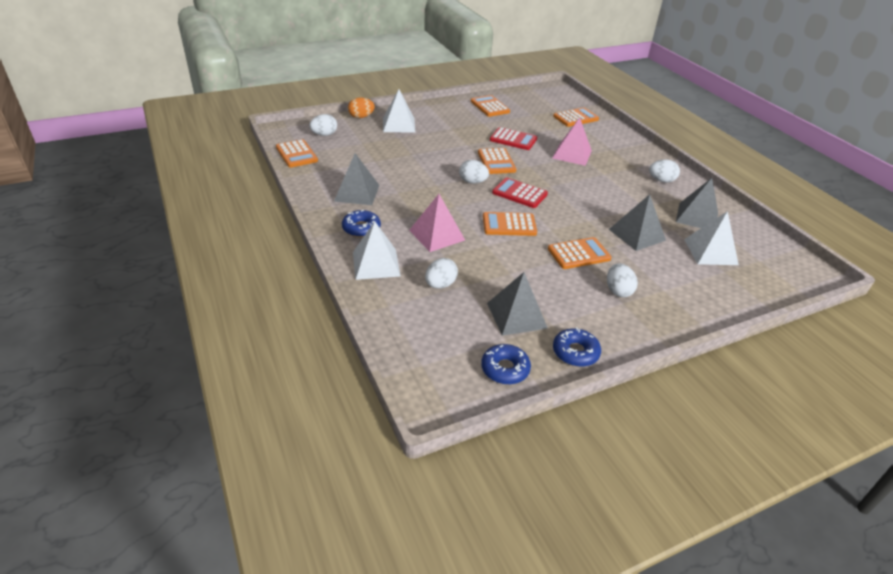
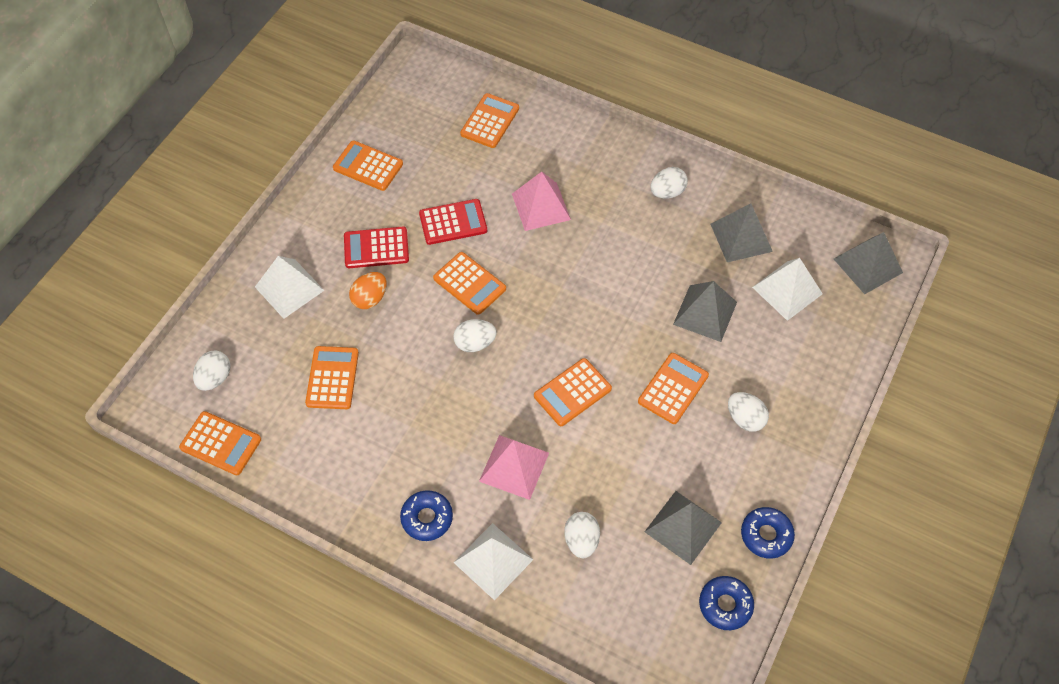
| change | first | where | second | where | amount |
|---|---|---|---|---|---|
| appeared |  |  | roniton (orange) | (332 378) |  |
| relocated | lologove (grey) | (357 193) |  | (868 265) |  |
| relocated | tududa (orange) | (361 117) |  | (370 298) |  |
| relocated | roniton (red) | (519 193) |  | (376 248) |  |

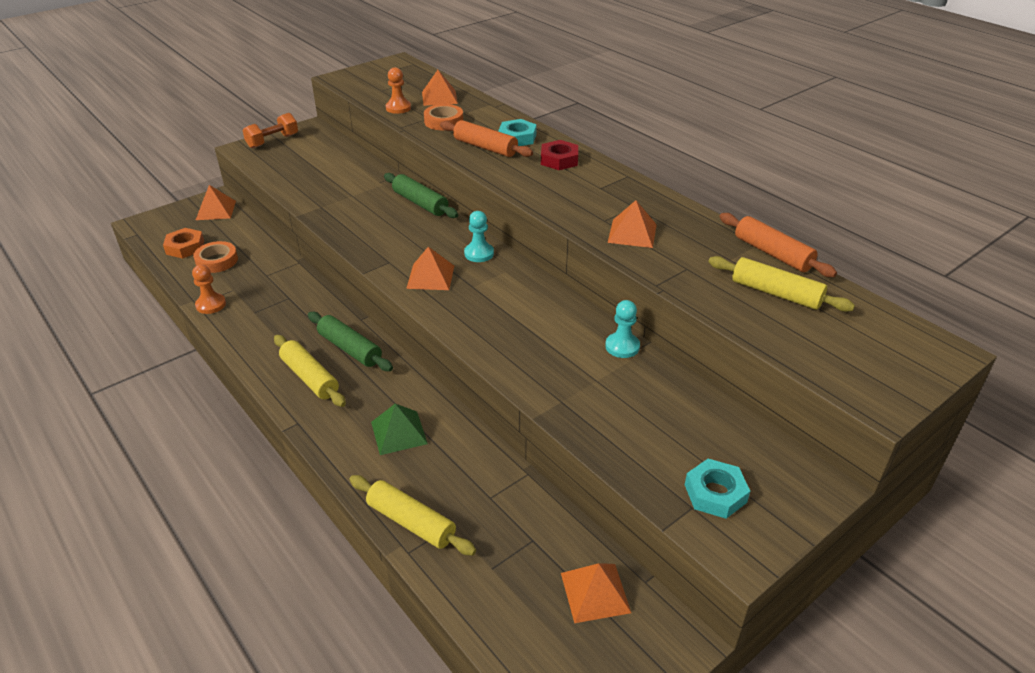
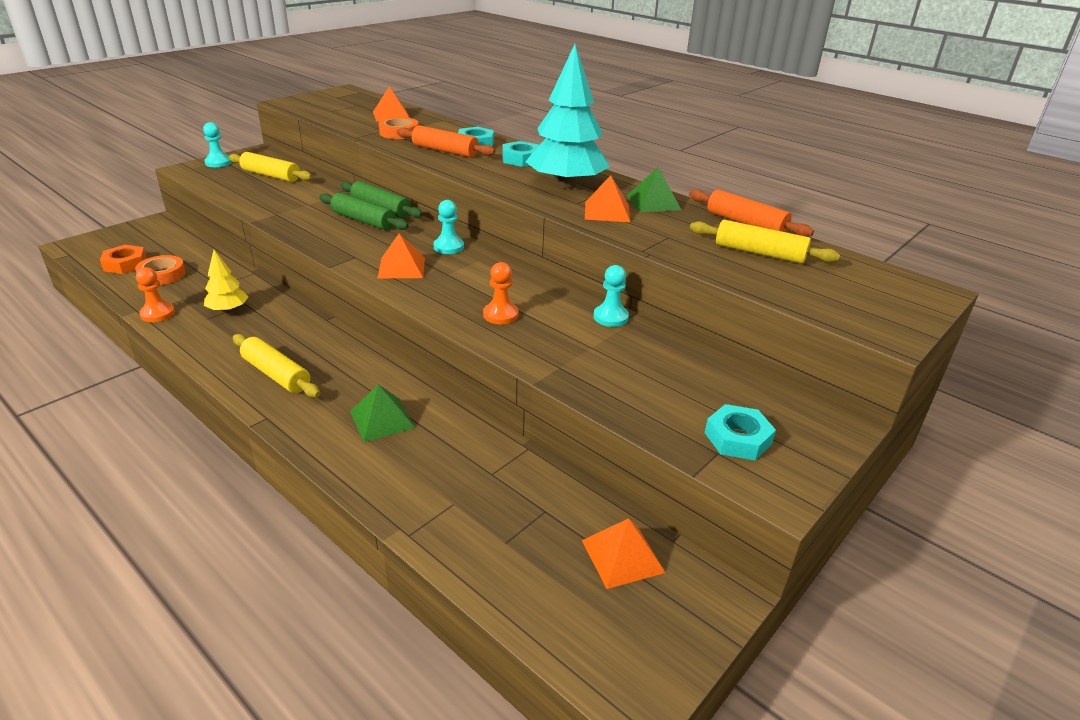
| change | first | where | second | where | amount |
|---|---|---|---|---|---|
| missing | lologove (orange) | (216 210) |  |  |  |
| appeared |  |  | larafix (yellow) | (228 310) |  |
| appeared |  |  | larafix (turquoise) | (566 185) |  |
| appeared |  |  | lologove (green) | (653 202) |  |
| relocated | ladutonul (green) | (350 349) |  | (363 220) |  |
| relocated | ladutonul (yellow) | (411 522) |  | (271 175) |  |
| relocated | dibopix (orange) | (398 108) |  | (500 315) |  |
| exchanged | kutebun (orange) | (273 141) | dibopix (turquoise) | (218 163) |  |
| colour | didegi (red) | (559 160) | didegi (turquoise) | (521 159) |  |

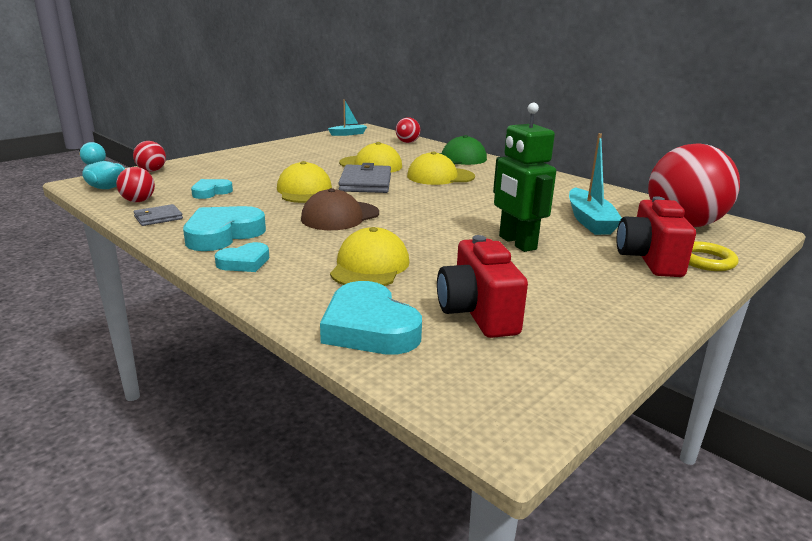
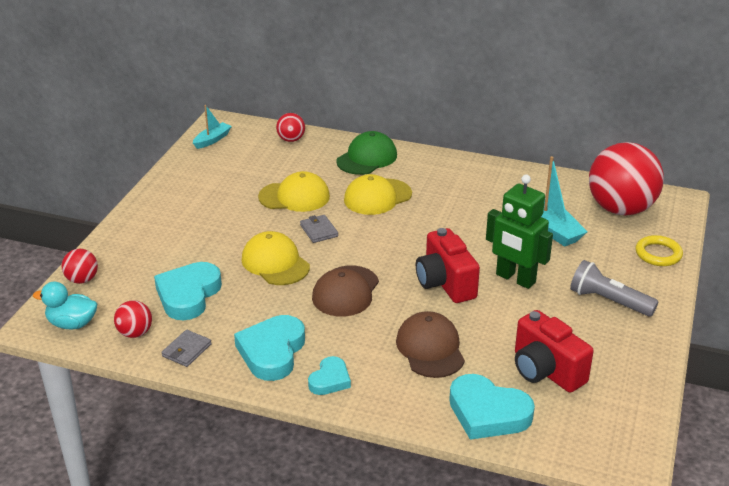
| change | first | where | second | where | amount |
|---|---|---|---|---|---|
| appeared |  |  | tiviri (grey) | (608 301) |  |
| relocated | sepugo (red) | (649 259) |  | (445 283) |  |
| colour | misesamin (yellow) | (370 266) | misesamin (brown) | (430 348) |  |
| size | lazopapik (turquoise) | (211 192) |  | (188 295) | x1.72 |
| size | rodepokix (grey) | (365 183) |  | (319 231) | x0.55 |

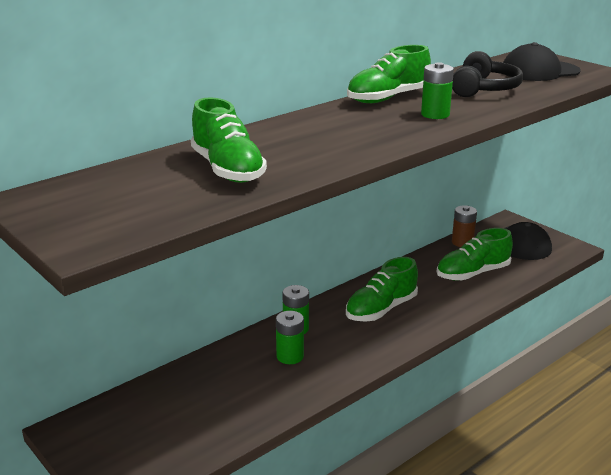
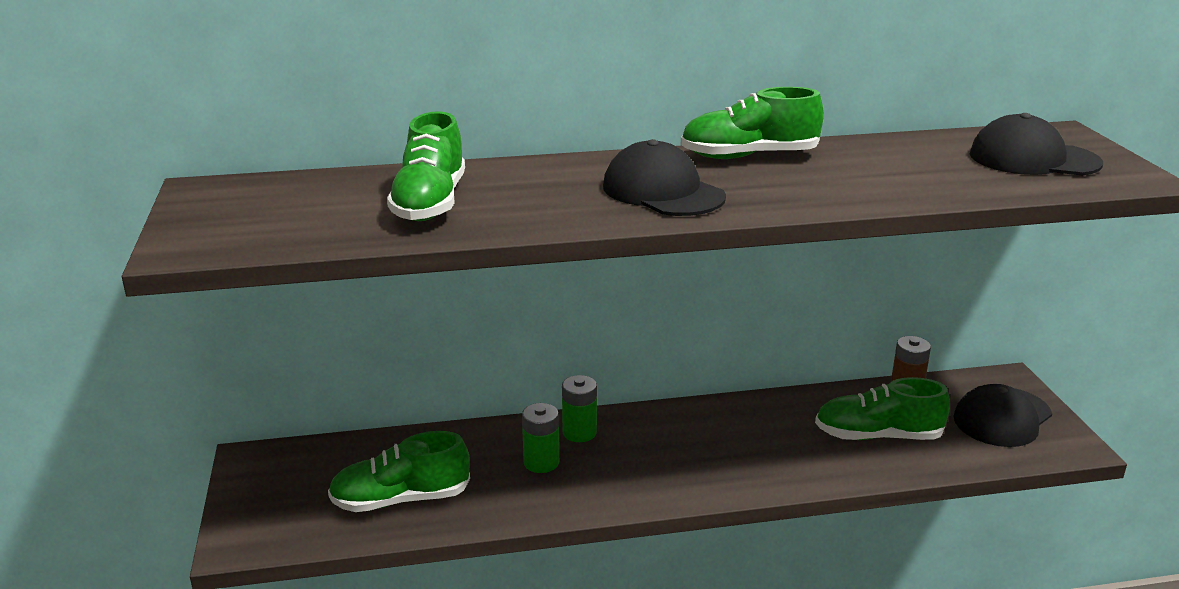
| change | first | where | second | where | amount |
|---|---|---|---|---|---|
| missing | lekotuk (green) | (435 114) |  |  |  |
| missing | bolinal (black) | (483 89) |  |  |  |
| appeared |  |  | misesamin (black) | (663 192) |  |
| relocated | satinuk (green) | (381 309) |  | (400 499) |  |

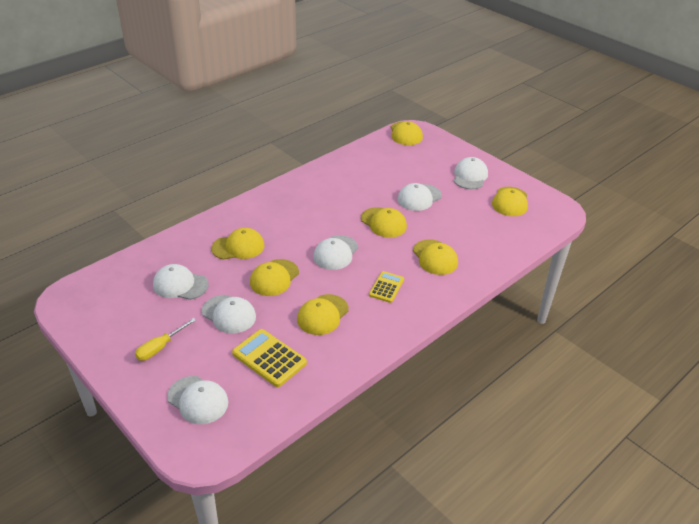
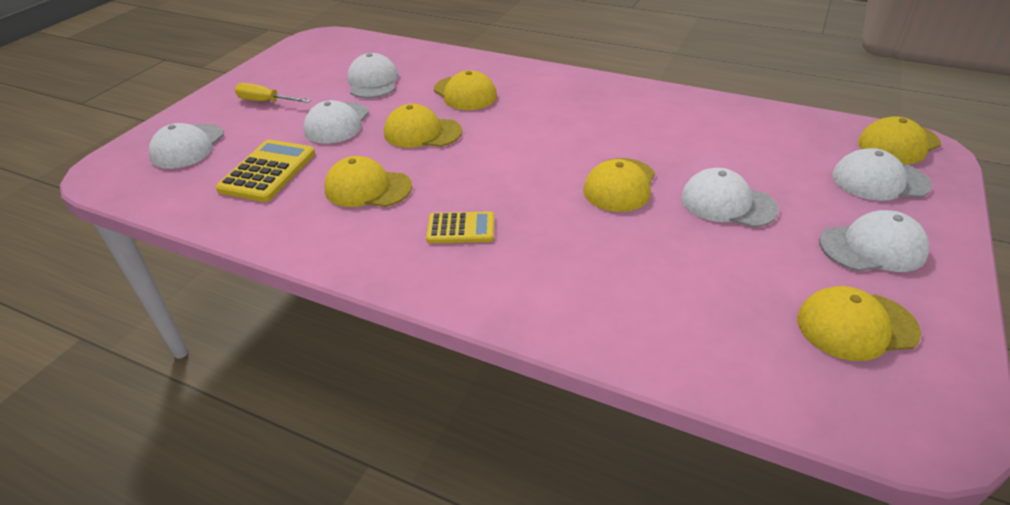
| change | first | where | second | where | amount |
|---|---|---|---|---|---|
| missing | misesamin (yellow) | (435 257) |  |  |  |
| relocated | misesamin (white) | (335 253) |  | (879 180) |  |

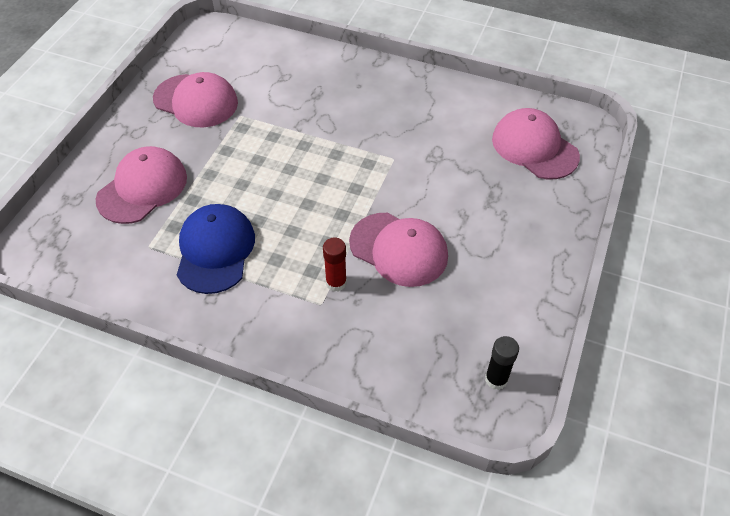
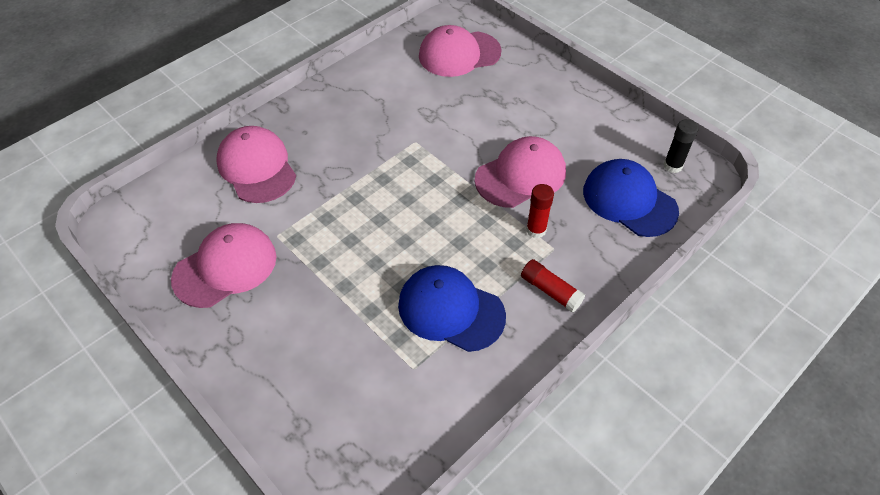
| change | first | where | second | where | amount |
|---|---|---|---|---|---|
| appeared |  |  | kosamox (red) | (550 291) |  |
| appeared |  |  | misesamin (blue) | (629 201) |  |
| relocated | misesamin (pink) | (142 188) |  | (257 167) |  |

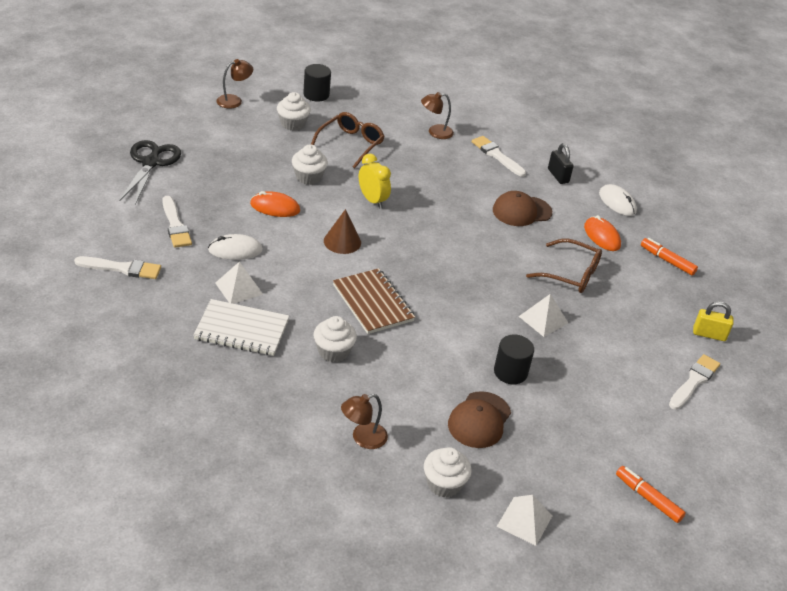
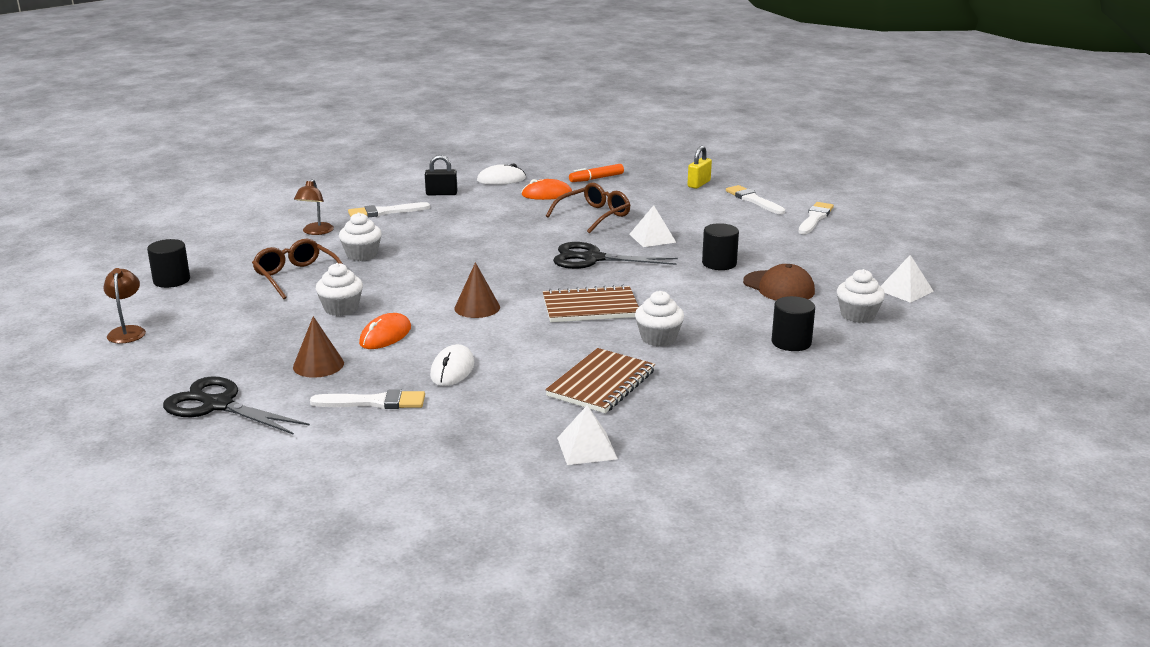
| change | first | where | second | where | amount |
|---|---|---|---|---|---|
| missing | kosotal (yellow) | (372 200) |  |  |  |
| missing | misesamin (brown) | (521 211) |  |  |  |
| missing | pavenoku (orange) | (648 498) |  |  |  |
| appeared |  |  | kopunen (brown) | (318 365) |  |
| appeared |  |  | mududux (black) | (592 259) |  |
| relocated | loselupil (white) | (122 268) |  | (815 218) |  |
| relocated | lologove (white) | (239 288) |  | (587 448) |  |
| relocated | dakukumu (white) | (293 124) |  | (362 255) |  |
| exchanged | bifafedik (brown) | (362 438) | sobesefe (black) | (791 342) |  |
| colour | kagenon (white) | (241 330) | kagenon (brown) | (601 383) |  |

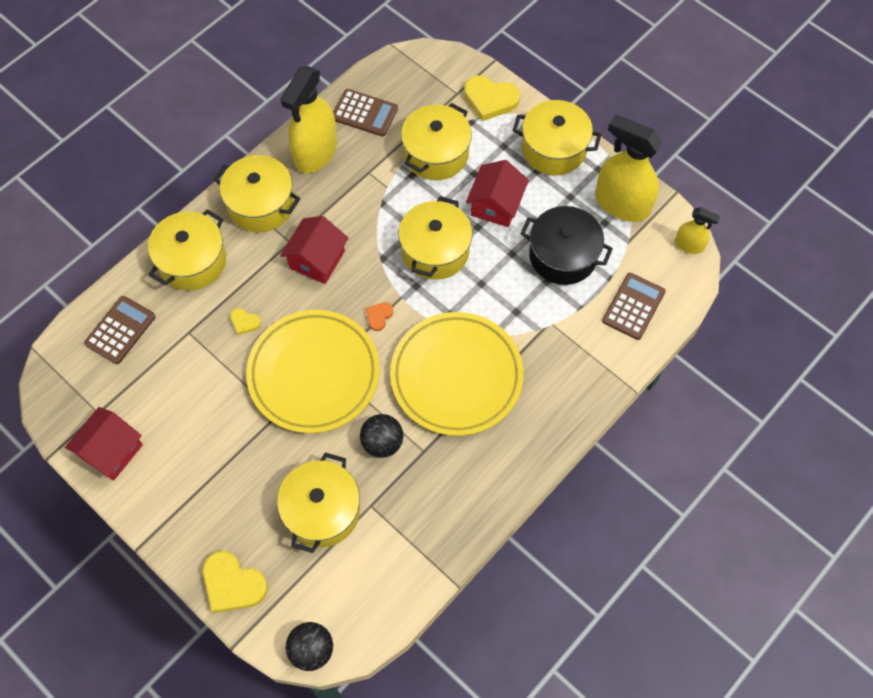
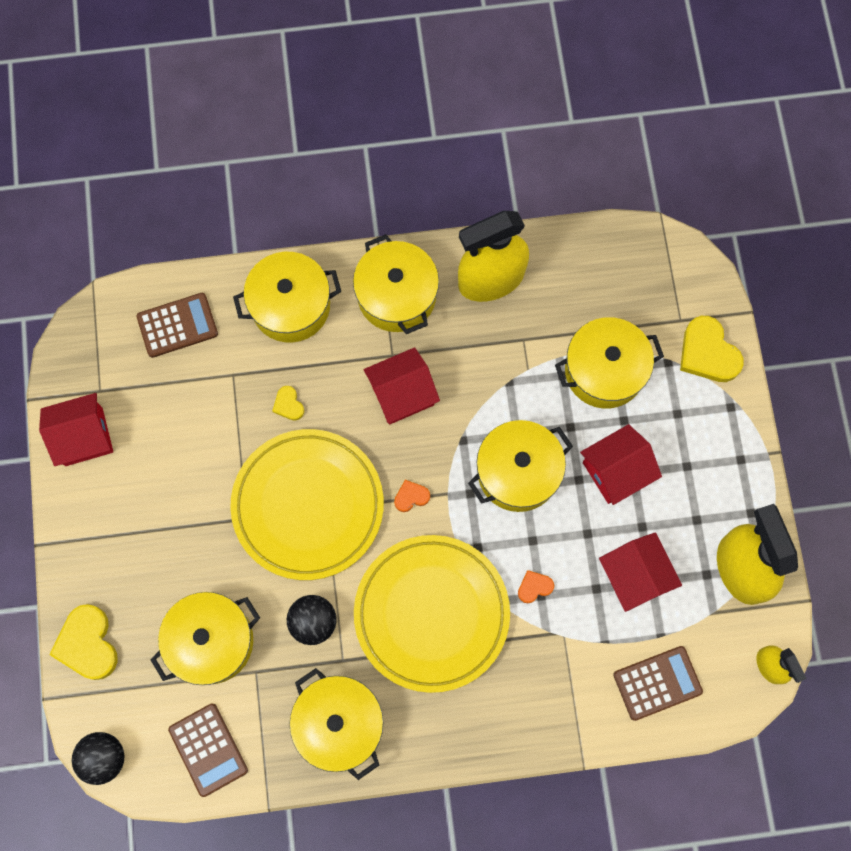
| change | first | where | second | where | amount |
|---|---|---|---|---|---|
| appeared |  |  | lazopapik (orange) | (534 587) |  |
| relocated | roniton (brown) | (365 113) |  | (208 749) |  |
| relocated | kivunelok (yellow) | (553 149) |  | (339 723) |  |
| exchanged | kivunelok (black) | (563 256) | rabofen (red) | (635 576) |  |

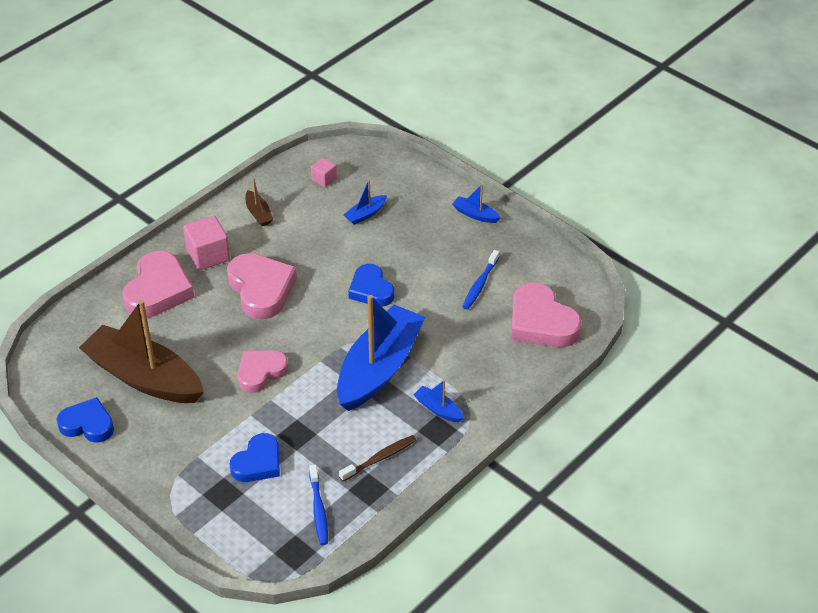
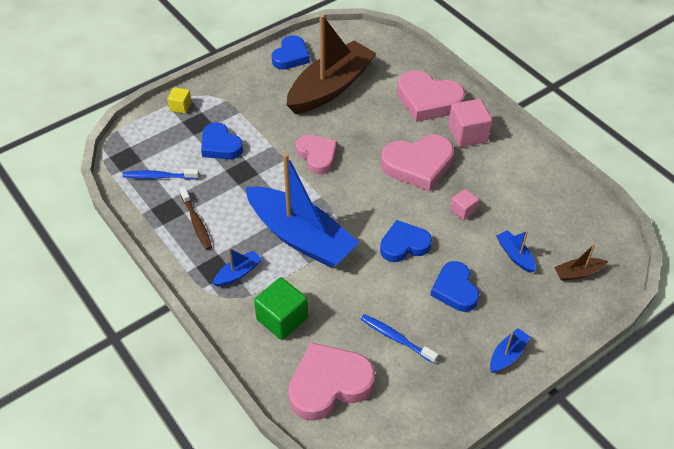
| change | first | where | second | where | amount |
|---|---|---|---|---|---|
| appeared |  |  | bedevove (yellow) | (180 106) |  |
| appeared |  |  | bedevove (green) | (282 319) |  |
| appeared |  |  | lazopapik (blue) | (455 290) |  |
| relocated | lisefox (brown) | (258 213) |  | (577 273) |  |
| relocated | bedevove (pink) | (324 179) |  | (463 210) |  |

